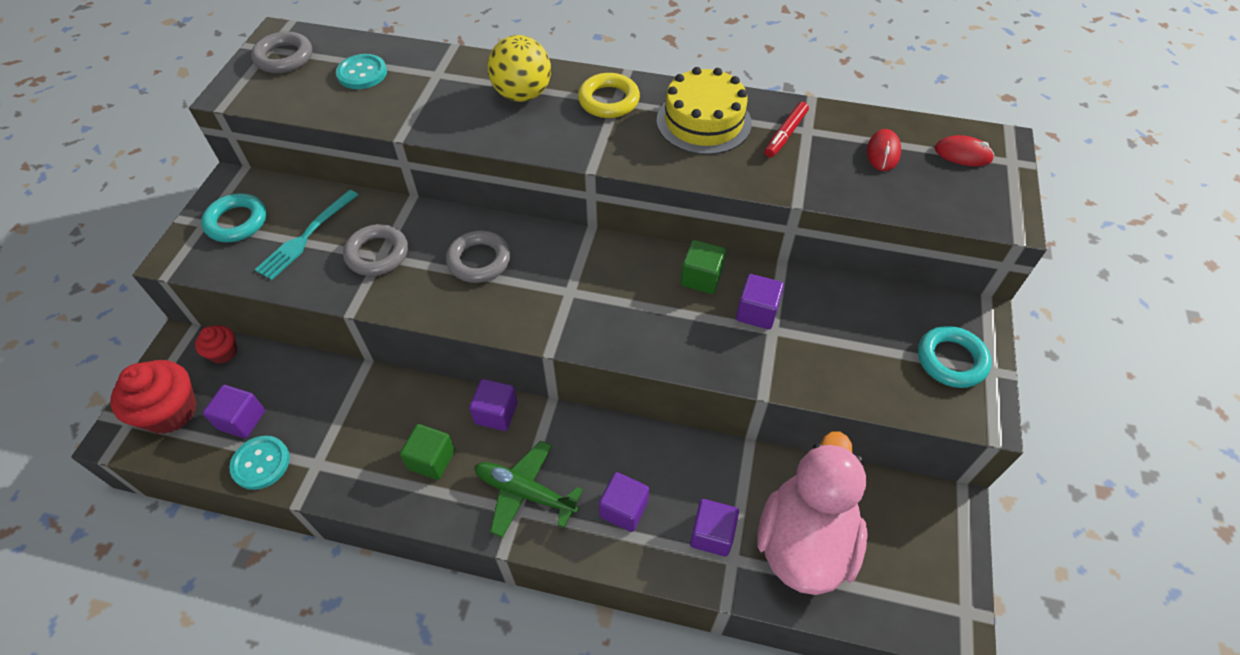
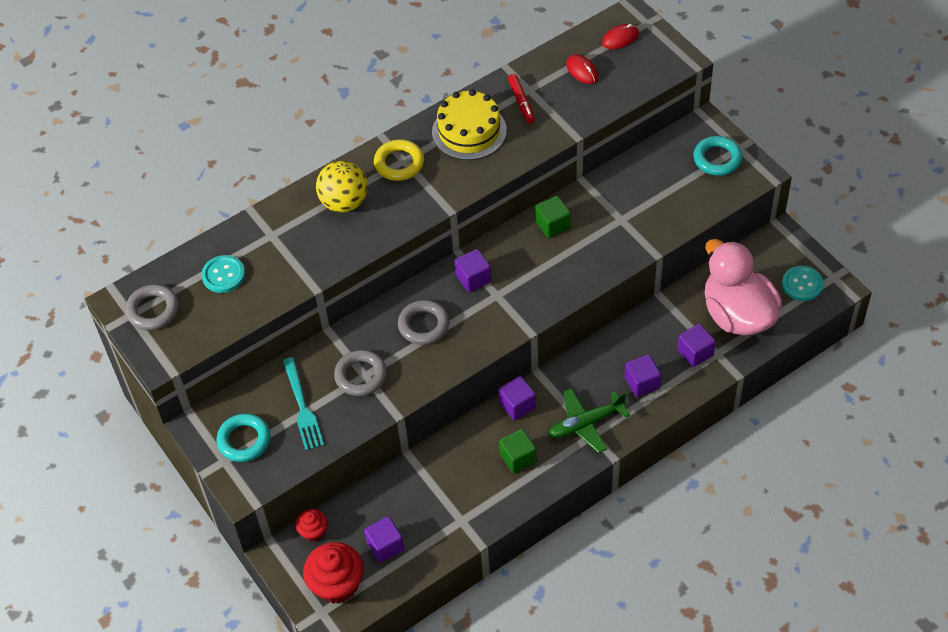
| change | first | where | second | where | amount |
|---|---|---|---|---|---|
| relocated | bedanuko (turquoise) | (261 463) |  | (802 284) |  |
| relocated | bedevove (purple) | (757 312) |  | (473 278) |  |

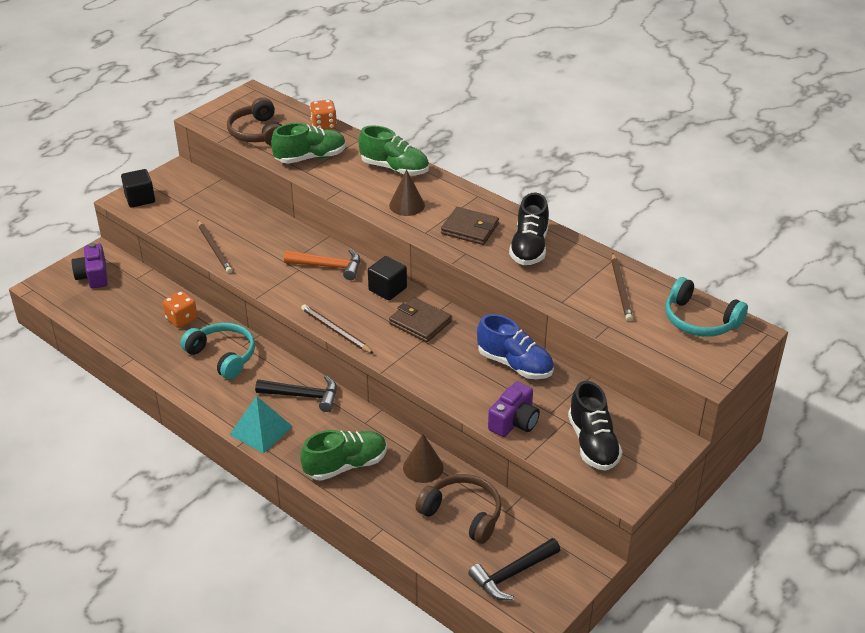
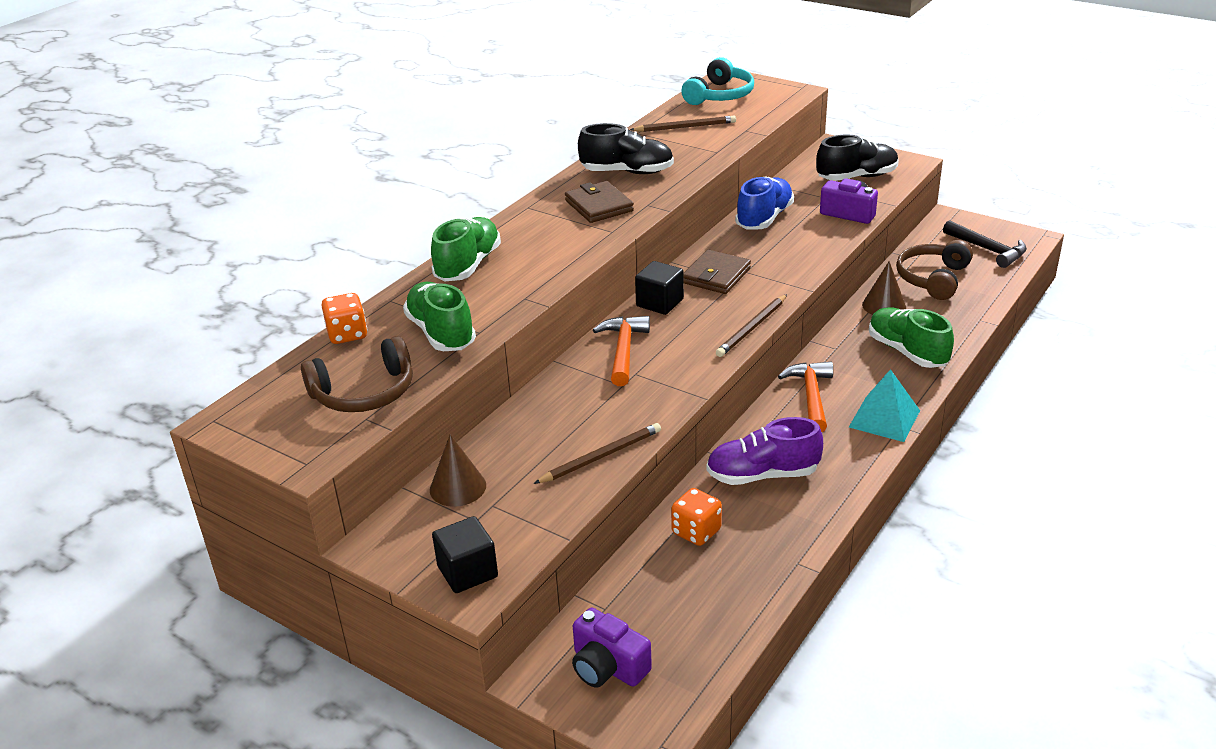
| change | first | where | second | where | amount |
|---|---|---|---|---|---|
| relocated | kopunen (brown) | (407 205) |  | (458 487) |  |
| exchanged | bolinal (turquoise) | (223 356) | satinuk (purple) | (762 475) |  |
| colour | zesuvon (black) | (303 396) | zesuvon (orange) | (811 396) |  |
| spun | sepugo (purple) | (93 276) |  | (608 666) | 60 degrees clockwise |
| spun | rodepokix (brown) | (470 229) |  | (599 206) | 45 degrees counterclockwise |

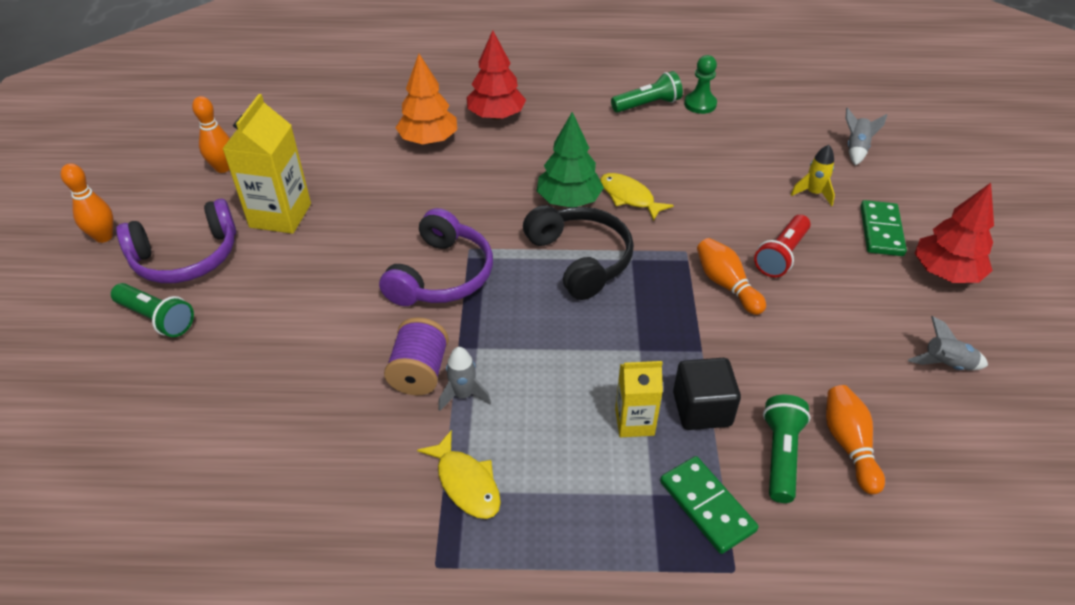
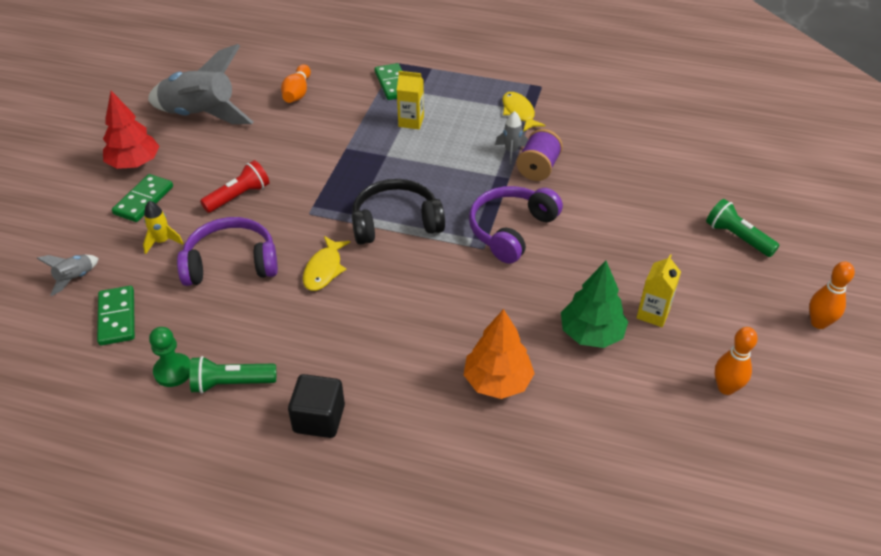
| change | first | where | second | where | amount |
|---|---|---|---|---|---|
| missing | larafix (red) | (496 116) |  |  |  |
| missing | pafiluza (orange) | (726 285) |  |  |  |
| missing | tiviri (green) | (780 455) |  |  |  |
| appeared |  |  | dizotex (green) | (117 317) |  |
| relocated | bolinal (purple) | (186 257) |  | (231 263) |  |
| relocated | larafix (green) | (569 200) |  | (591 334) |  |
| relocated | bedevove (black) | (702 409) |  | (319 419) |  |
| spun | bolinal (black) | (580 259) |  | (396 222) | 90 degrees clockwise |
| spun | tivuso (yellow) | (629 197) |  | (324 269) | 45 degrees clockwise |
| size | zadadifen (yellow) | (280 215) |  | (653 314) | x0.60 |
| size | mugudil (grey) | (946 365) |  | (201 115) | x2.34 |

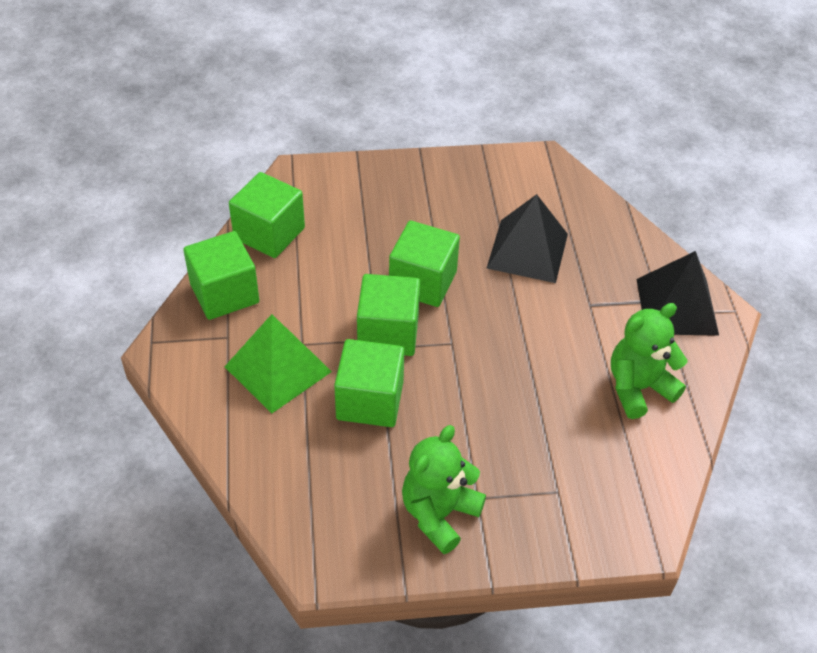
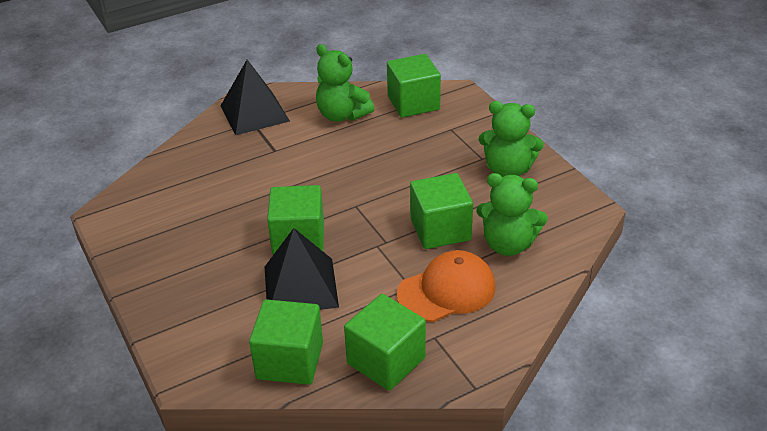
| change | first | where | second | where | amount |
|---|---|---|---|---|---|
| appeared |  |  | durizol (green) | (508 244) |  |
| relocated | bedevove (green) | (388 333) |  | (413 103) |  |
| relocated | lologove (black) | (527 251) |  | (301 286) |  |
| exchanged | lologove (green) | (278 369) | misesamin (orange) | (446 290) |  |

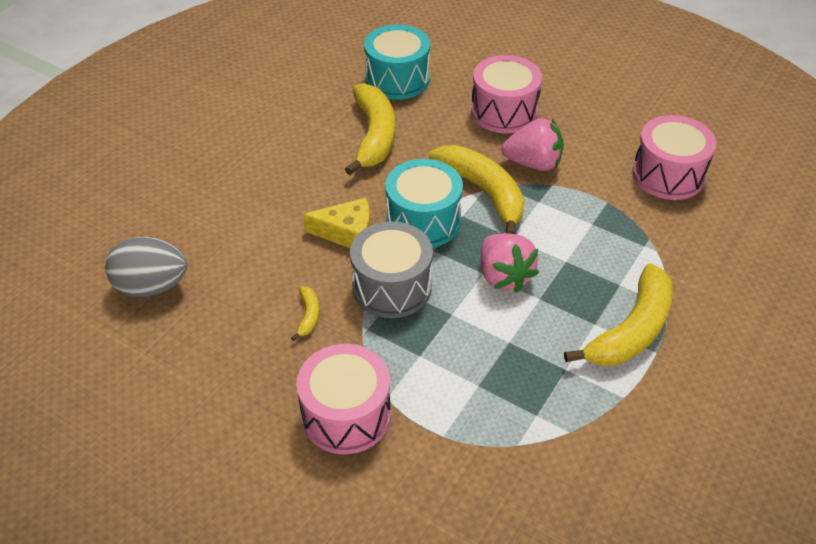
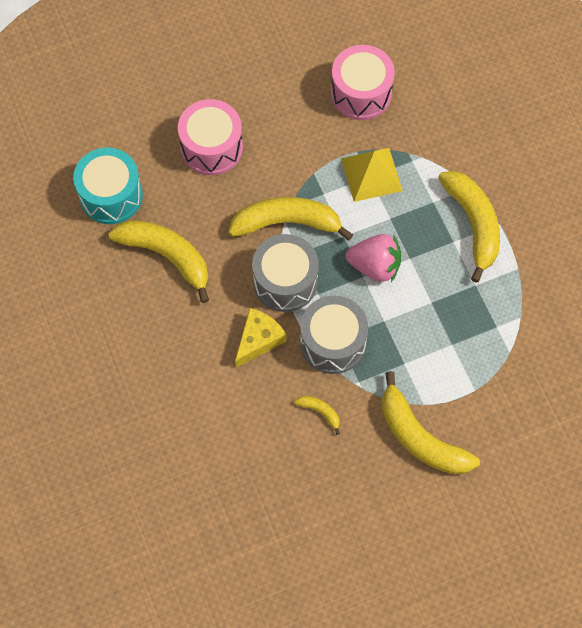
| change | first | where | second | where | amount |
|---|---|---|---|---|---|
| missing | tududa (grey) | (152 286) |  |  |  |
| missing | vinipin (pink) | (533 163) |  |  |  |
| appeared |  |  | lologove (yellow) | (371 174) |  |
| exchanged | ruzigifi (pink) | (346 415) | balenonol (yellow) | (420 437) |  |
| colour | ruzigifi (turquoise) | (423 221) | ruzigifi (grey) | (285 281) |  |

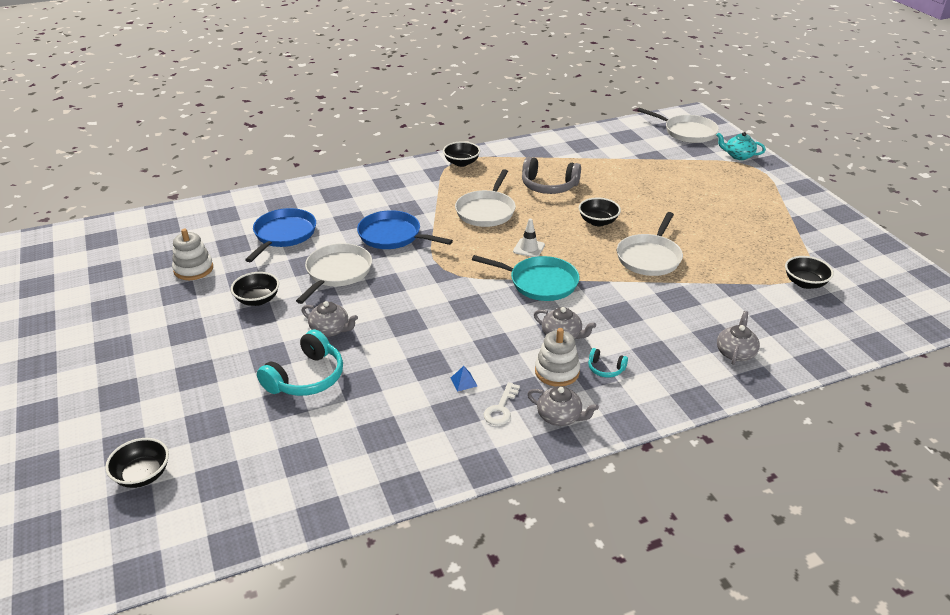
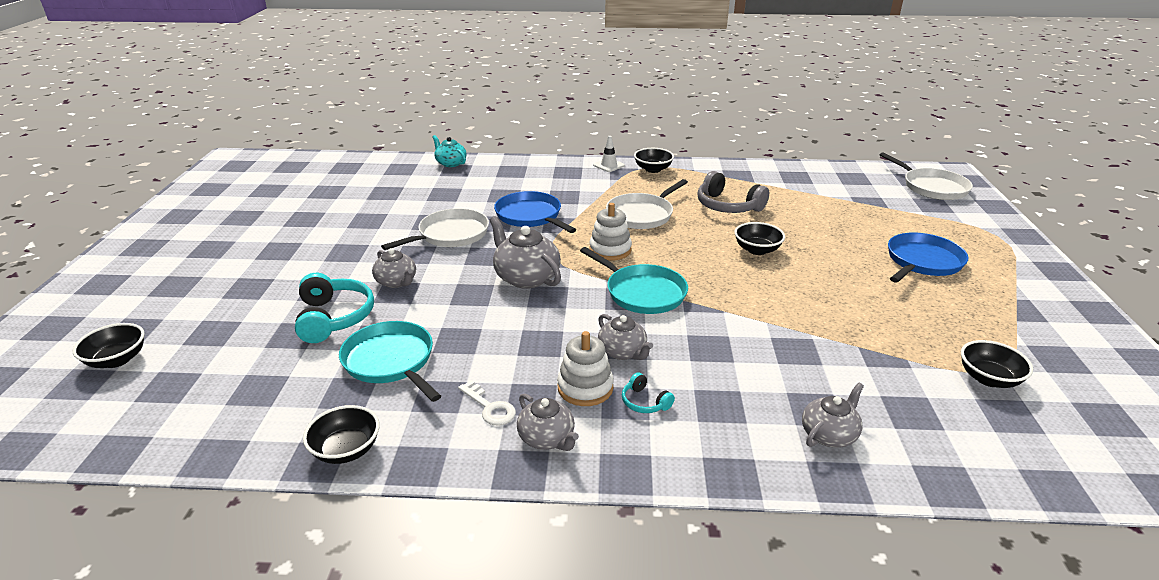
| change | first | where | second | where | amount |
|---|---|---|---|---|---|
| missing | lologove (blue) | (463 382) |  |  |  |
| missing | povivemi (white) | (649 257) |  |  |  |
| appeared |  |  | povivemi (turquoise) | (390 361) |  |
| appeared |  |  | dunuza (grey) | (526 277) |  |
| relocated | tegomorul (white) | (193 269) |  | (610 250) |  |
| relocated | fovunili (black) | (257 300) |  | (346 450) |  |
| relocated | povivemi (blue) | (283 234) |  | (922 262) |  |
| relocated | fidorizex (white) | (529 248) |  | (609 165) |  |
| relocated | dunuza (turquoise) | (738 156) |  | (450 163) |  |
| spun | bolinal (turquoise) | (306 377) |  | (334 318) | 75 degrees counterclockwise |
| spun | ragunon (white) | (501 408) |  | (490 407) | 90 degrees counterclockwise |

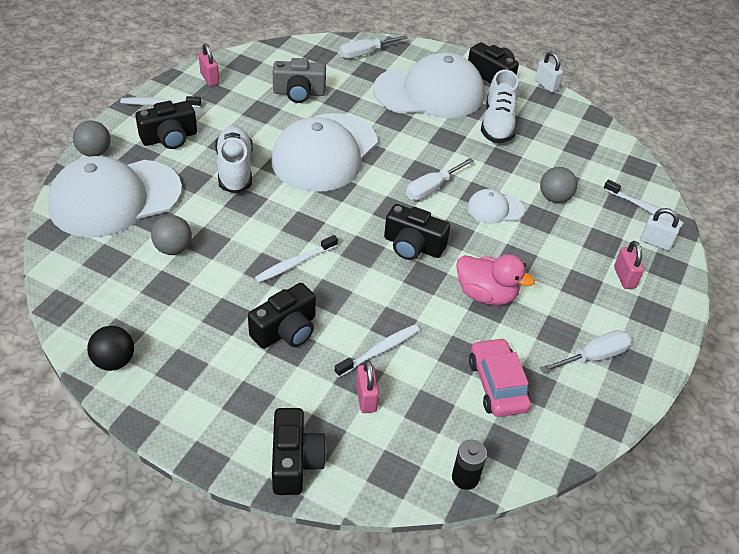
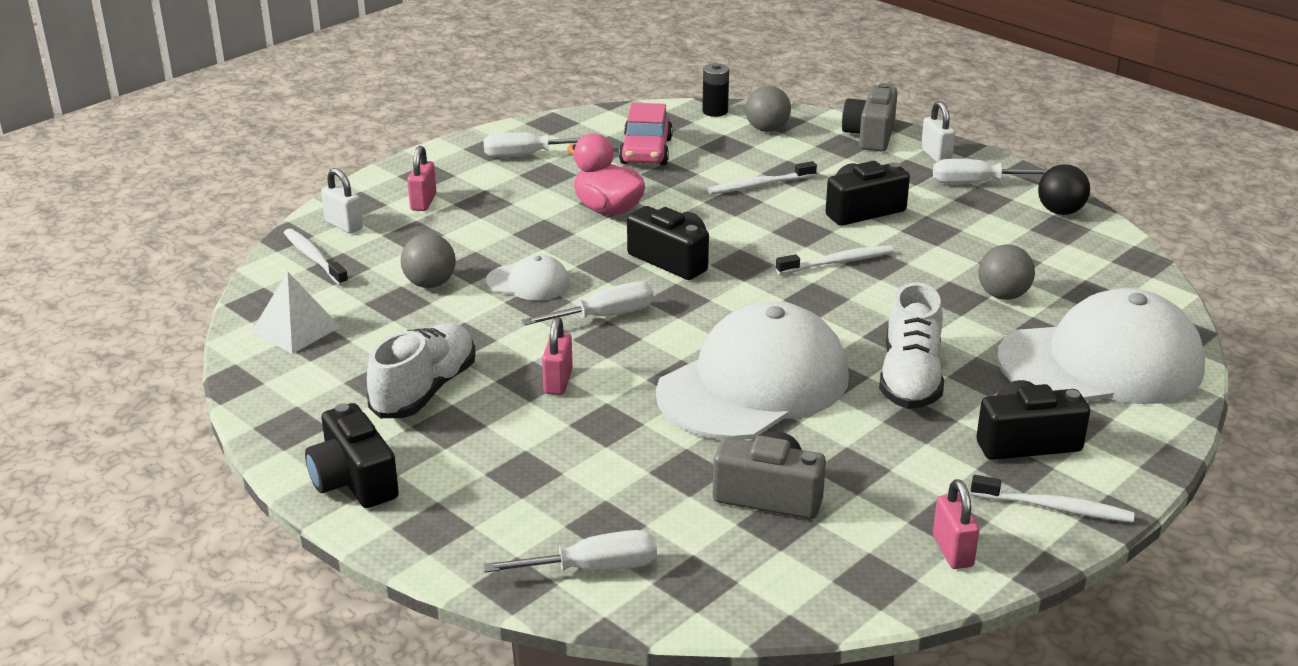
| change | first | where | second | where | amount |
|---|---|---|---|---|---|
| missing | misesamin (white) | (429 93) |  |  |  |
| appeared |  |  | lologove (white) | (295 329) |  |
| appeared |  |  | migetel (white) | (975 183) |  |
| relocated | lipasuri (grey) | (94 152) |  | (767 129) |  |
| relocated | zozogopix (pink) | (366 398) |  | (558 382) |  |
| relocated | zozogopix (white) | (546 85) |  | (936 155) |  |
| colour | sepugo (black) | (295 461) | sepugo (grey) | (870 135) |  |

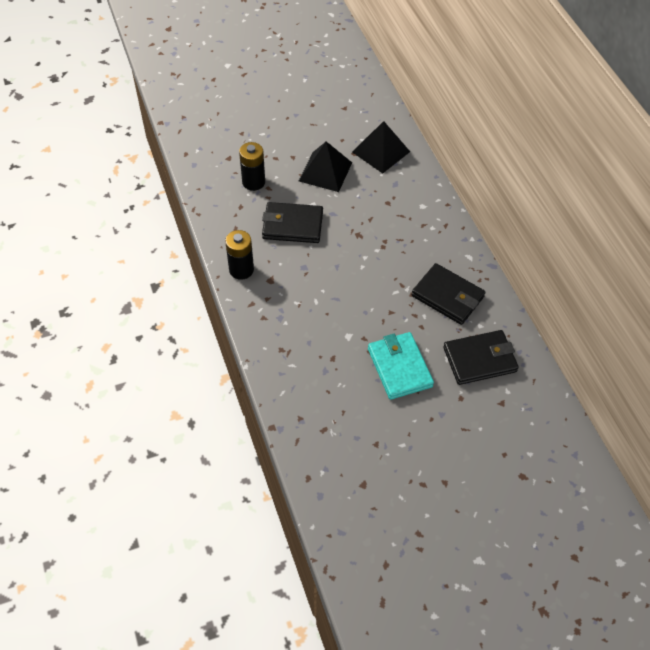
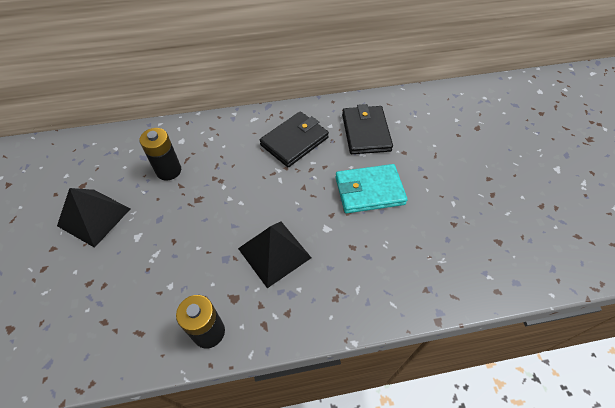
| change | first | where | second | where | amount |
|---|---|---|---|---|---|
| missing | rodepokix (black) | (292 225) |  |  |  |
| relocated | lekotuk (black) | (253 182) |  | (168 170) |  |
| relocated | lologove (black) | (381 151) |  | (274 253) |  |

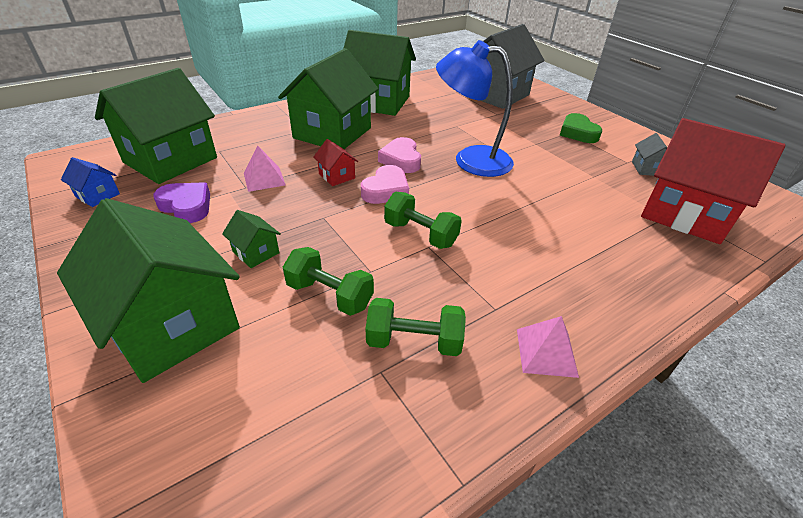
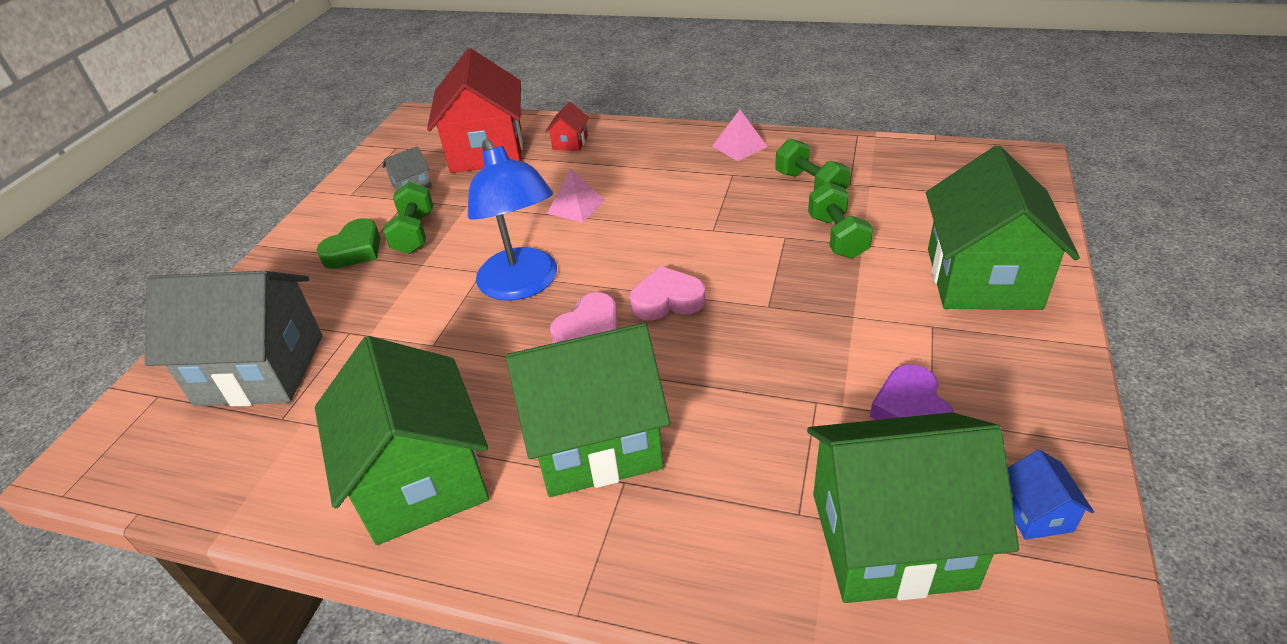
| change | first | where | second | where | amount |
|---|---|---|---|---|---|
| missing | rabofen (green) | (256 252) |  |  |  |
| relocated | lologove (pink) | (264 179) |  | (576 206) |  |
| relocated | rabofen (red) | (337 176) |  | (570 143) |  |
| relocated | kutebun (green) | (420 234) |  | (414 233) |  |

